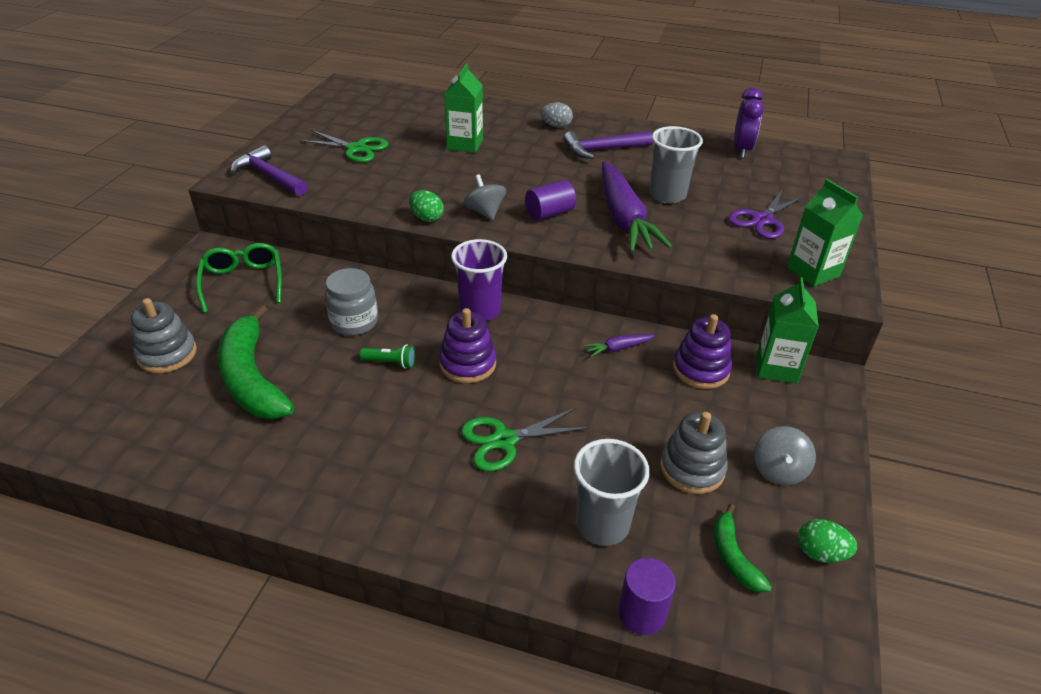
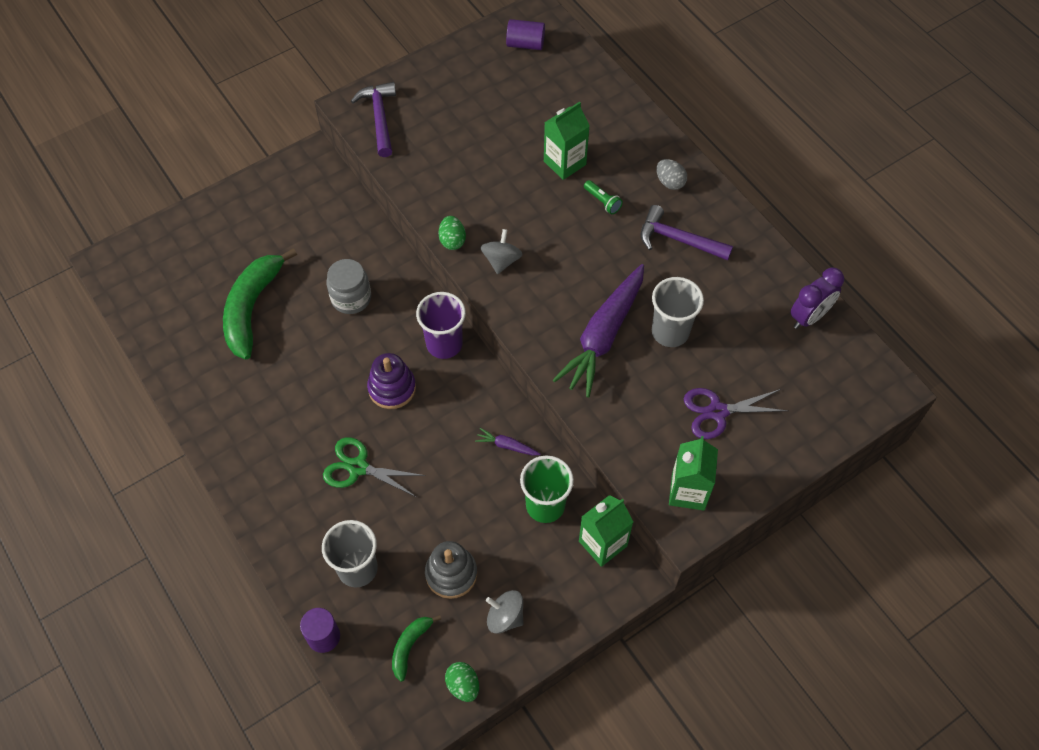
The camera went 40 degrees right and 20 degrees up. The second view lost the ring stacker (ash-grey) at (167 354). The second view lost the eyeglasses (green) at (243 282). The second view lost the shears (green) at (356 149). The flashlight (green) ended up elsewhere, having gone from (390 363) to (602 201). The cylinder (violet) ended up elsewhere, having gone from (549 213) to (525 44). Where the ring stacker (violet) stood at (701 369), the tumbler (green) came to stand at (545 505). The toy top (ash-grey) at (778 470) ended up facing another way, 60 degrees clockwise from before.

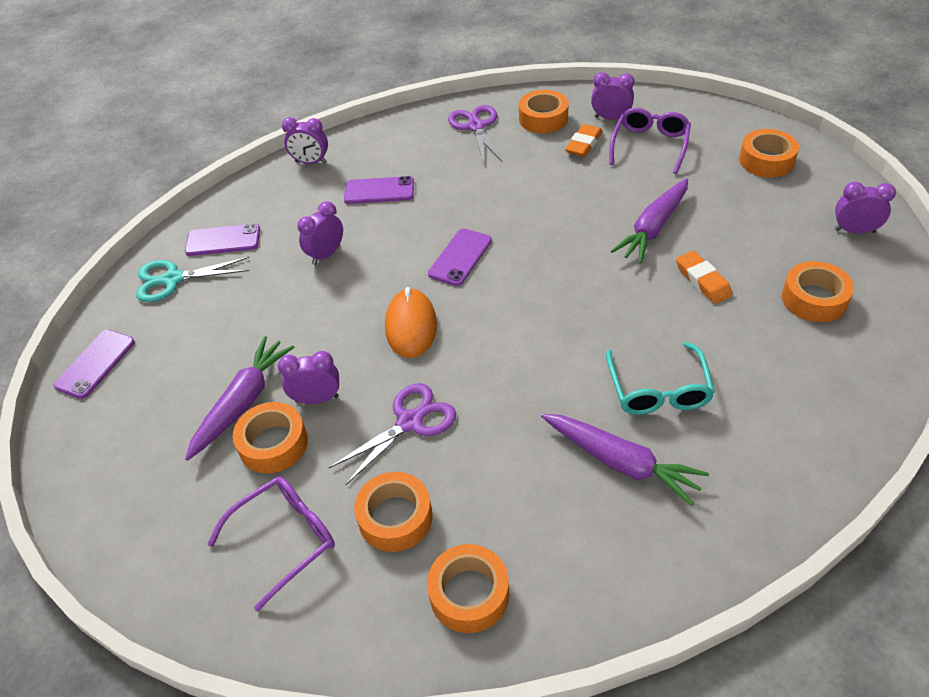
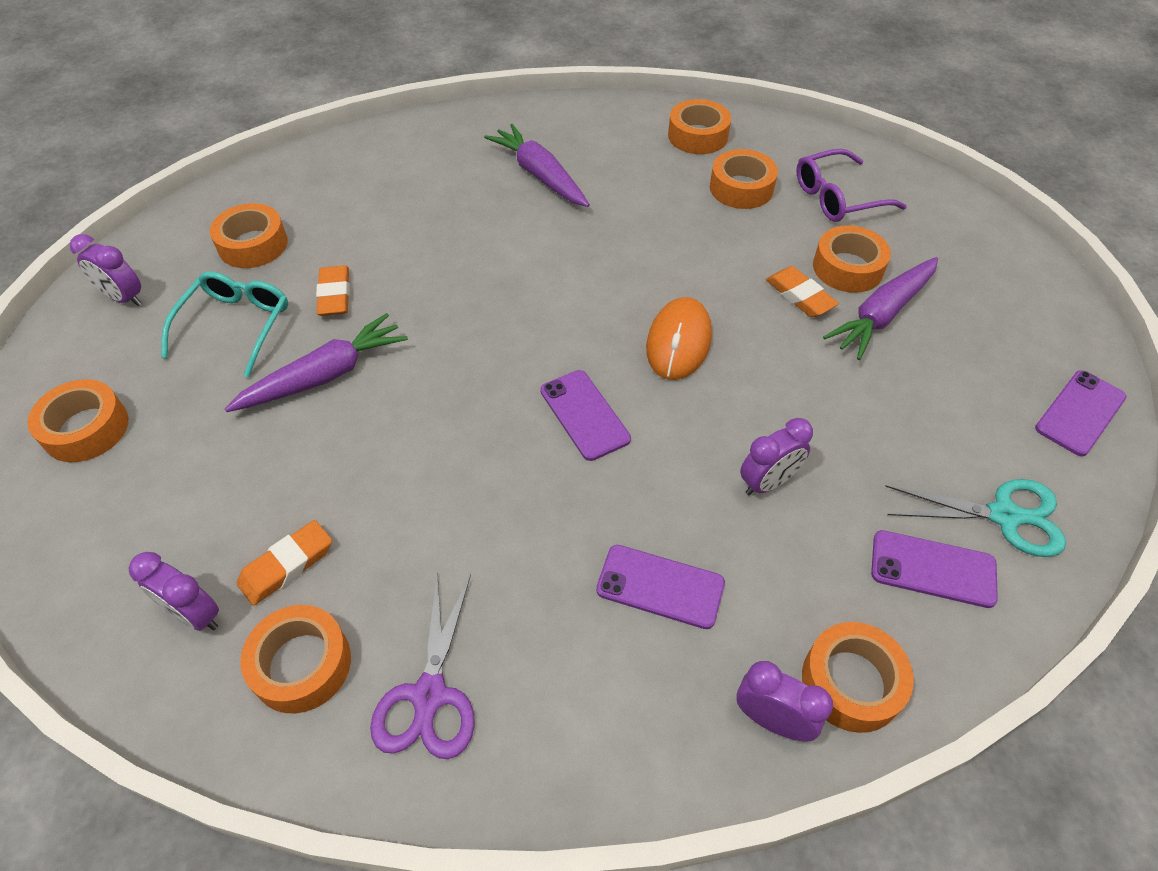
The camera went 165 degrees left and 5 degrees up. Where the alarm clock (violet) stood at (317 399), the gum eraser (orange-coloured) came to stand at (800 296). The second view lost the shears (violet) at (410 422). The mobile phone (violet) at (460 257) ended up facing another way, 75 degrees counterclockwise from before. The eyeglasses (teal) ended up elsewhere, having gone from (658 389) to (235 326). The second view lost the eyeglasses (violet) at (650 146). The second view gained the roll of tape (orange-coloured) at (851 682).

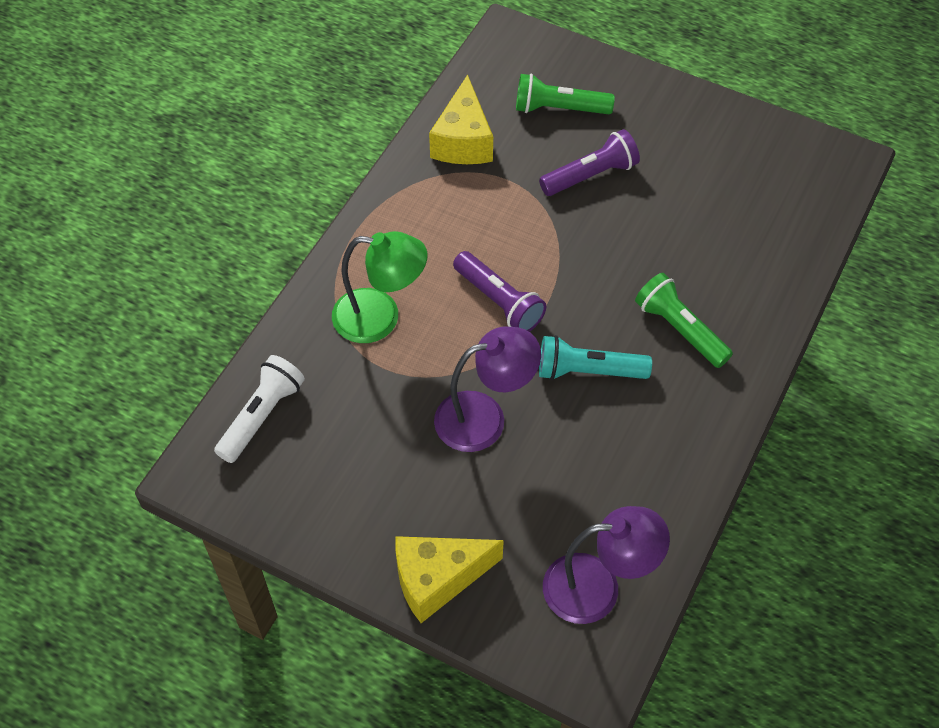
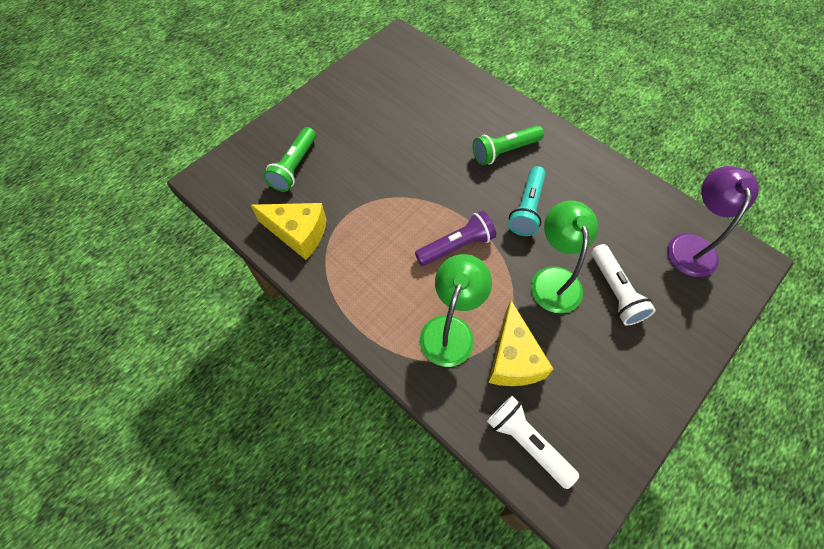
The camera went 75 degrees left and 5 degrees up. The cheese wedge (yellow) ended up elsewhere, having gone from (437 579) to (513 359). What was the desk lamp (violet) at (484 417) turned into the desk lamp (green) at (554 279). The second view lost the flashlight (violet) at (591 175). The second view gained the flashlight (snow-white) at (615 291).

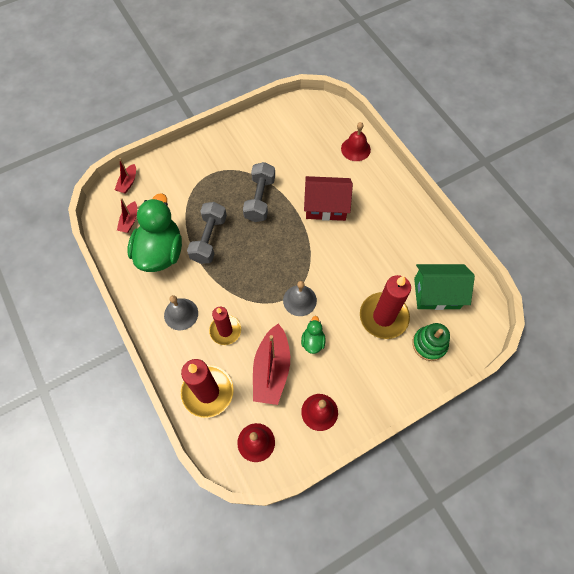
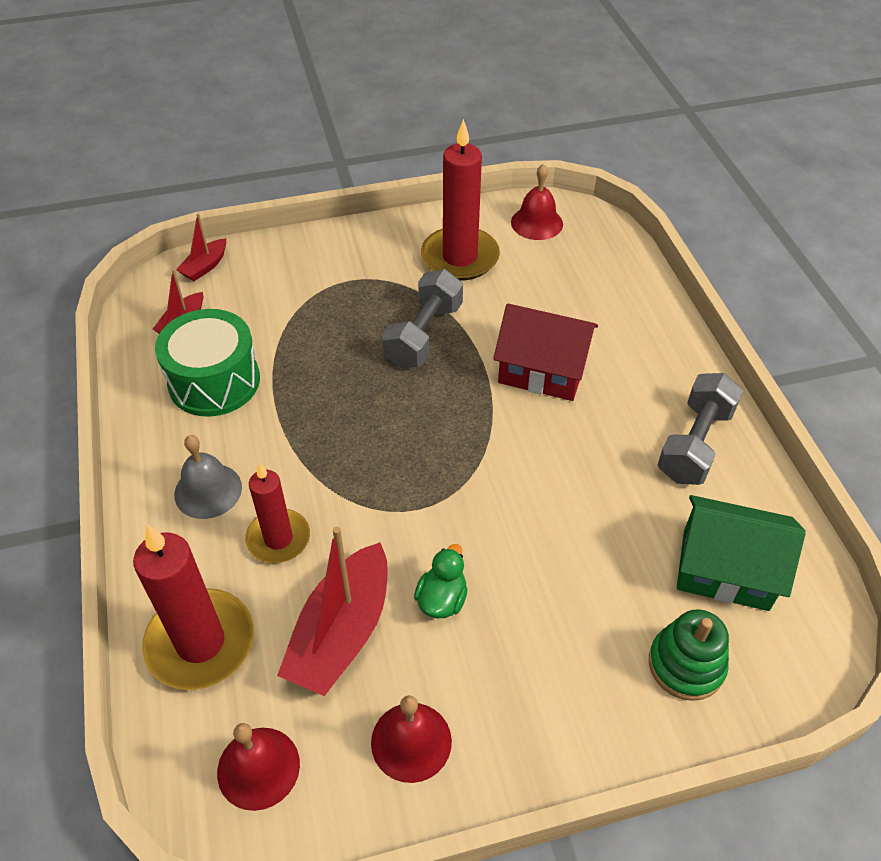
The camera went 15 degrees right and 15 degrees down. Where the duck (green) stood at (160 252), the toy drum (green) came to stand at (214 381). The free weight (ash-grey) ended up elsewhere, having gone from (209 239) to (695 444). The second view lost the school bell (ash-grey) at (299 300). The school bell (scarlet) ended up elsewhere, having gone from (355 149) to (537 223). The pillar candle (scarlet) ended up elsewhere, having gone from (383 317) to (460 257).

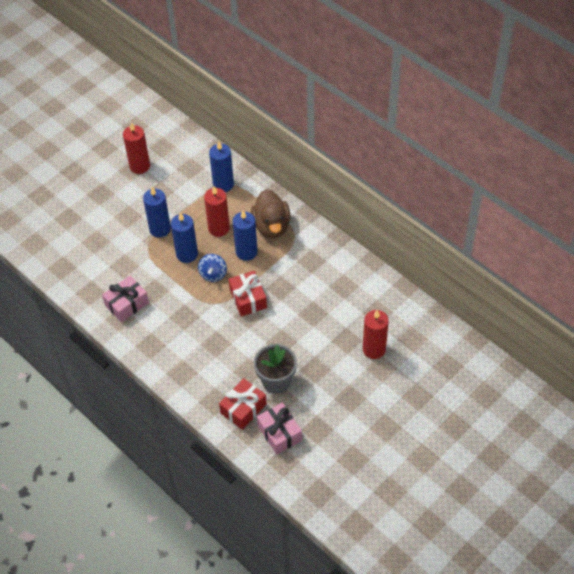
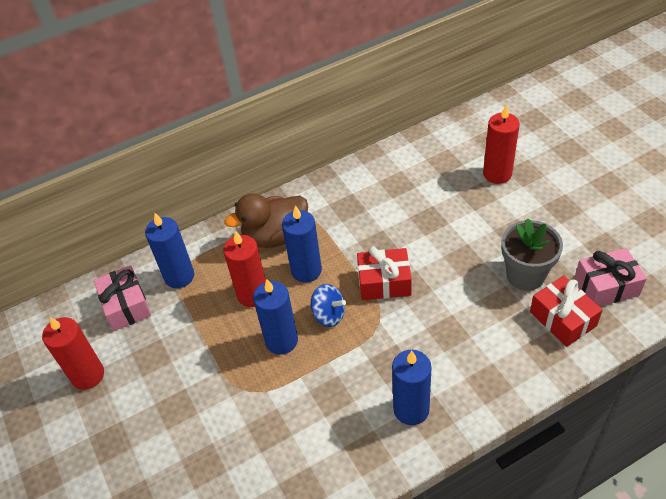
The camera went 70 degrees left and 5 degrees down. The gift (rose-pink) ended up elsewhere, having gone from (127 304) to (126 305). The pillar candle (royal blue) ended up elsewhere, having gone from (160 229) to (411 409). The duck (brown) at (271 226) ended up facing another way, 150 degrees clockwise from before.

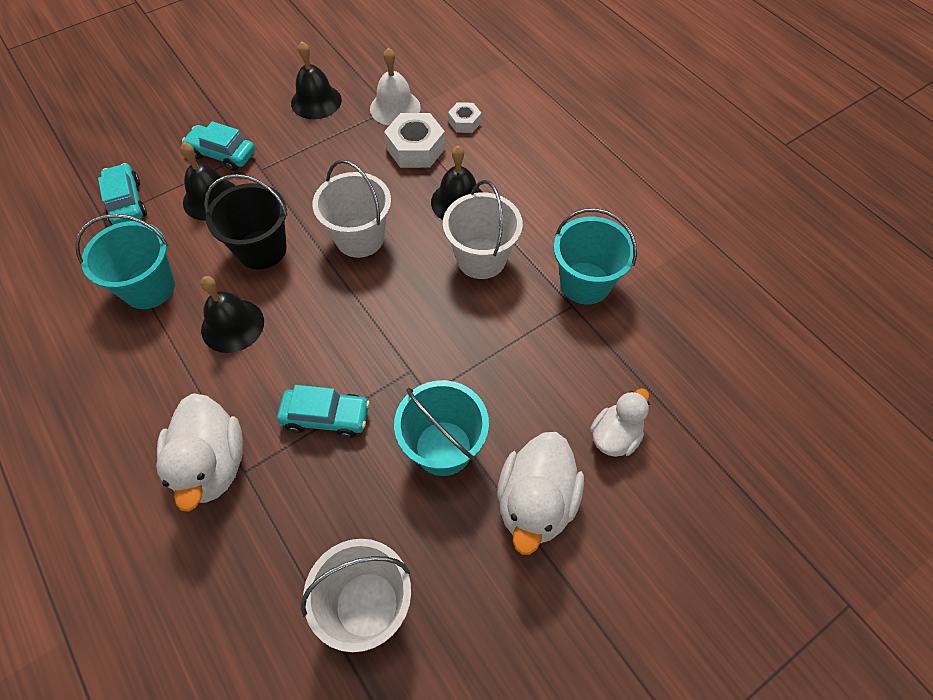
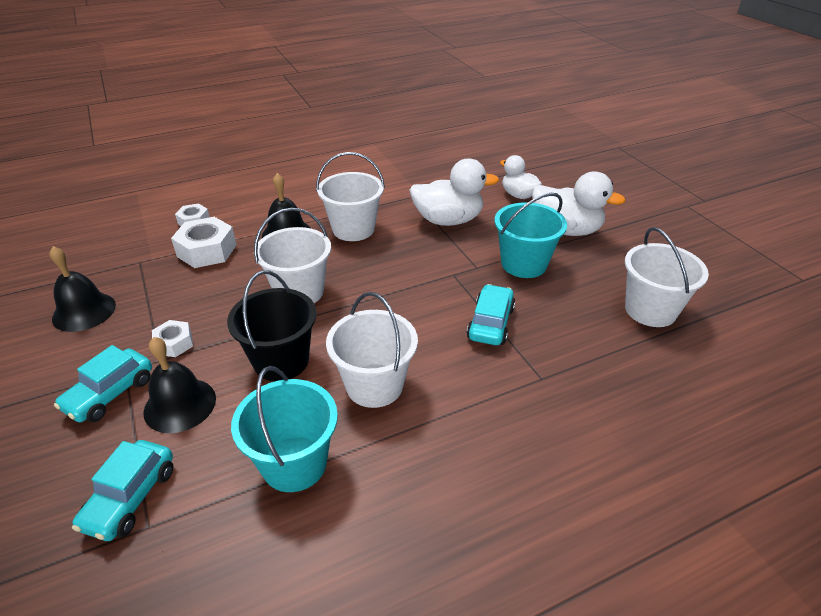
The camera went 80 degrees left and 20 degrees down. The toy car (teal) at (126 202) ended up facing another way, 60 degrees counterclockwise from before. The duck (snow-white) ended up elsewhere, having gone from (212 464) to (448 220). Where the school bell (ebony) stood at (232 325), the sand bucket (snow-white) came to stand at (374 385). The second view lost the school bell (snow-white) at (395 108). The second view lost the sand bucket (teal) at (585 283). The second view gained the nut (snow-white) at (174 343).

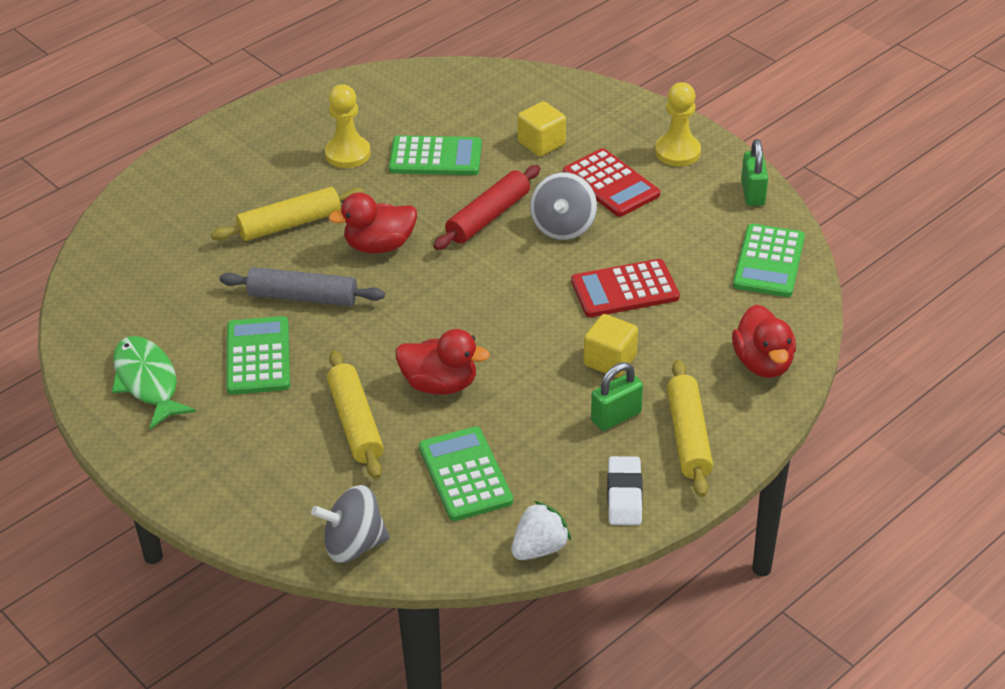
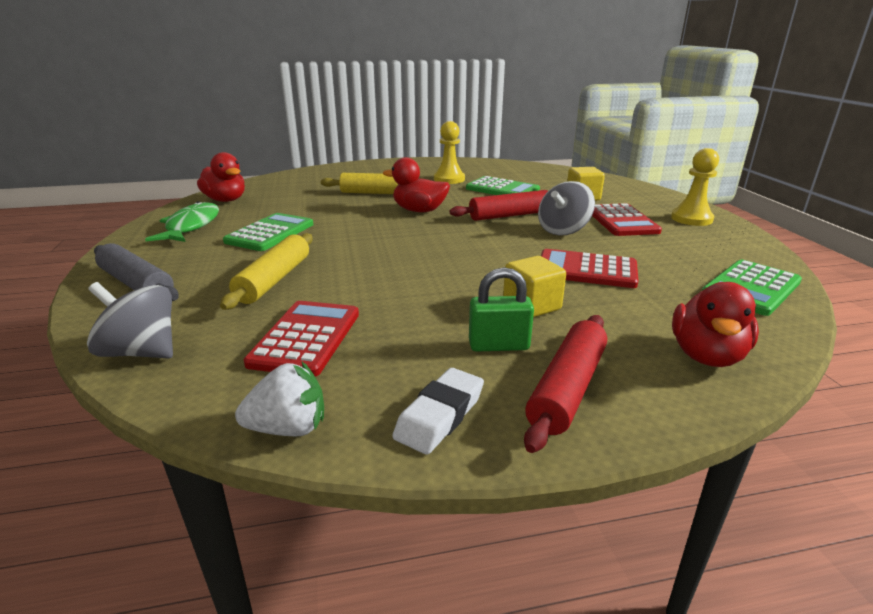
The camera went 30 degrees right and 15 degrees down. The dough roller (ash-grey) ended up elsewhere, having gone from (303 297) to (136 284). The duck (scarlet) ended up elsewhere, having gone from (440 384) to (226 200). What was the adding machine (green) at (465 474) turned into the adding machine (scarlet) at (306 338). What was the dough roller (yellow) at (688 436) turned into the dough roller (scarlet) at (567 388). The second view lost the lock (green) at (753 193).

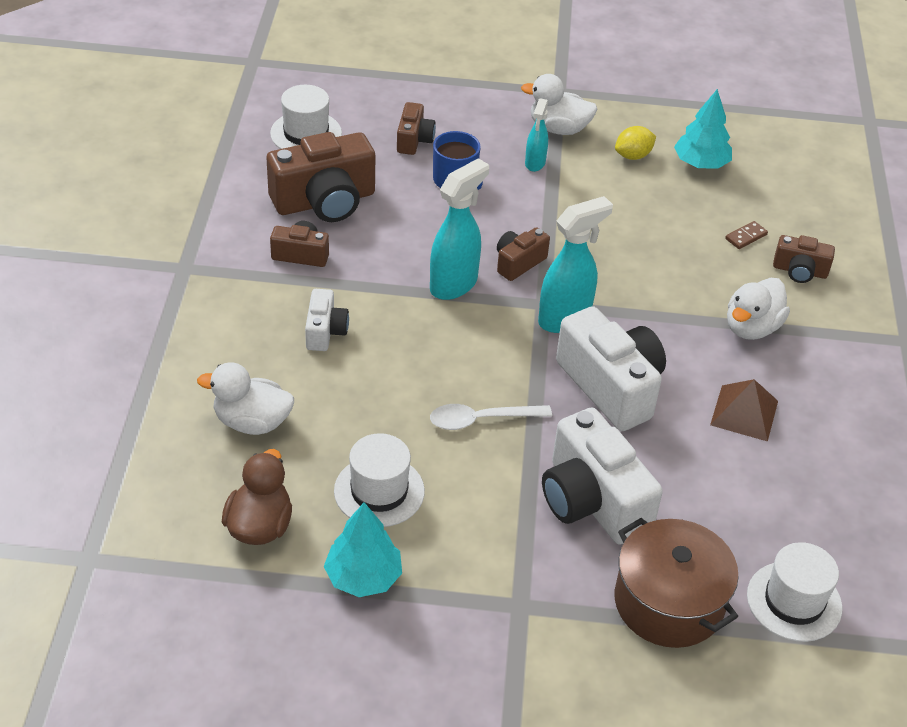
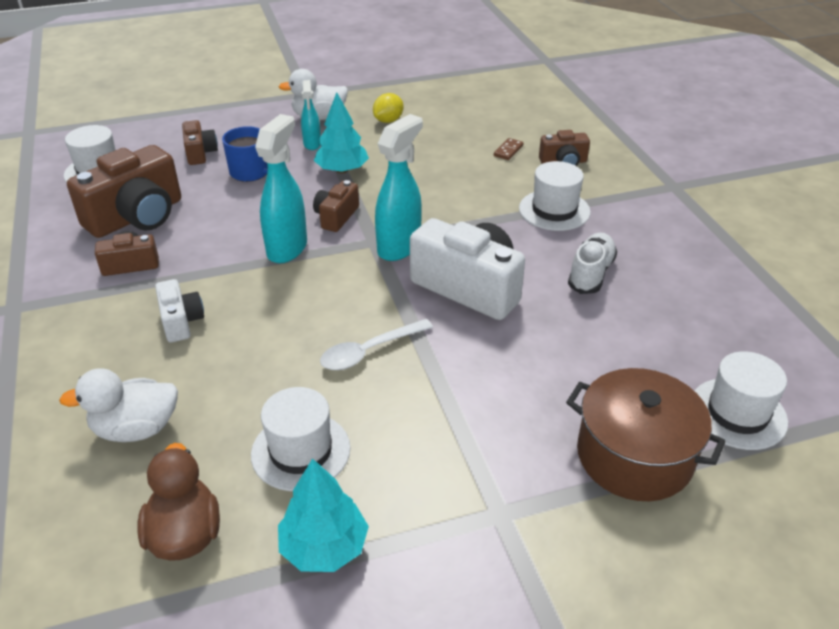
The camera went 20 degrees left and 5 degrees down. The second view lost the camera (snow-white) at (592 501). The fir tree (teal) ended up elsewhere, having gone from (700 163) to (342 170). Where the pyramid (brown) stood at (744 413), the shoe (snow-white) came to stand at (591 273). Where the duck (snow-white) stood at (751 327), the top hat (snow-white) came to stand at (554 210).

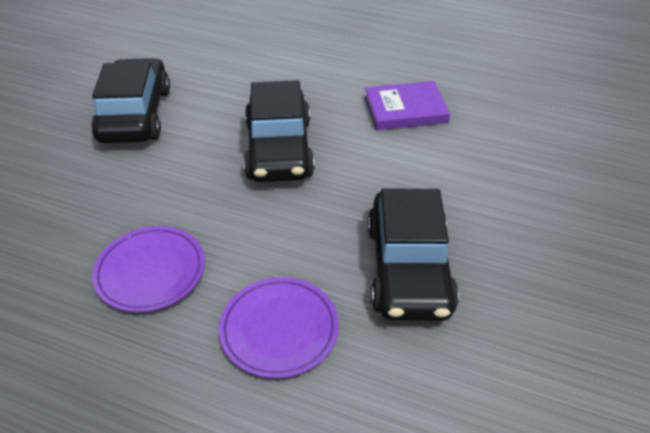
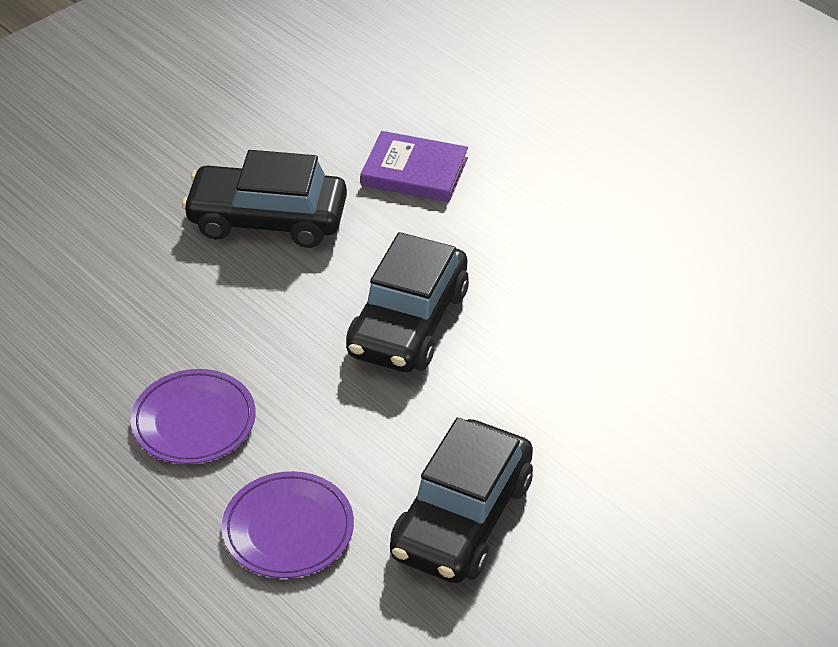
The camera went 25 degrees right and 0 degrees up. The toy car (ebony) at (135 115) ended up facing another way, 105 degrees counterclockwise from before. The hardcover (violet) ended up elsewhere, having gone from (405 110) to (414 172).

